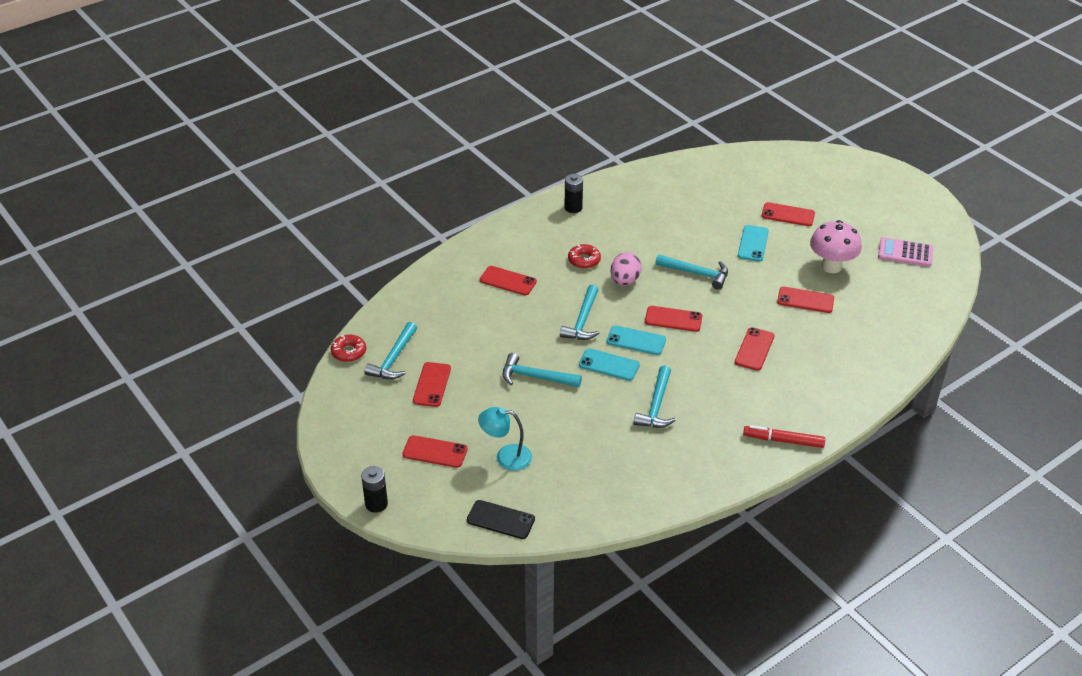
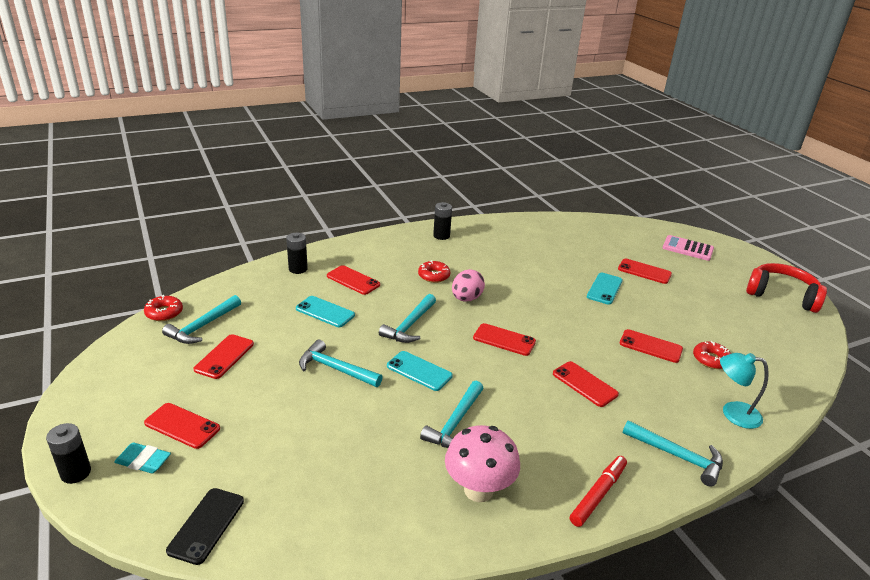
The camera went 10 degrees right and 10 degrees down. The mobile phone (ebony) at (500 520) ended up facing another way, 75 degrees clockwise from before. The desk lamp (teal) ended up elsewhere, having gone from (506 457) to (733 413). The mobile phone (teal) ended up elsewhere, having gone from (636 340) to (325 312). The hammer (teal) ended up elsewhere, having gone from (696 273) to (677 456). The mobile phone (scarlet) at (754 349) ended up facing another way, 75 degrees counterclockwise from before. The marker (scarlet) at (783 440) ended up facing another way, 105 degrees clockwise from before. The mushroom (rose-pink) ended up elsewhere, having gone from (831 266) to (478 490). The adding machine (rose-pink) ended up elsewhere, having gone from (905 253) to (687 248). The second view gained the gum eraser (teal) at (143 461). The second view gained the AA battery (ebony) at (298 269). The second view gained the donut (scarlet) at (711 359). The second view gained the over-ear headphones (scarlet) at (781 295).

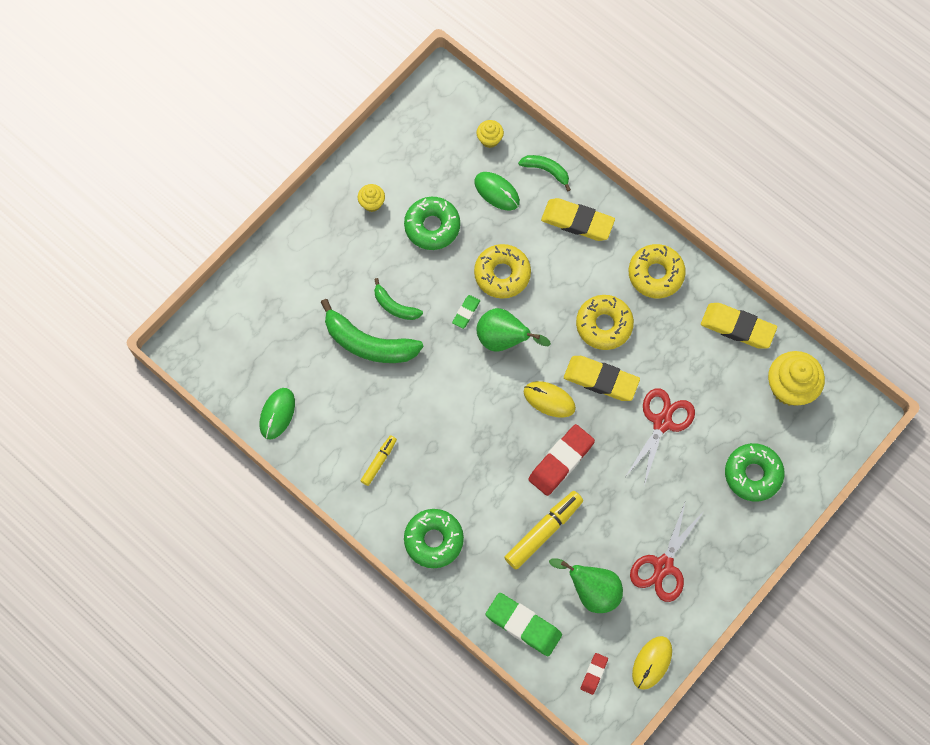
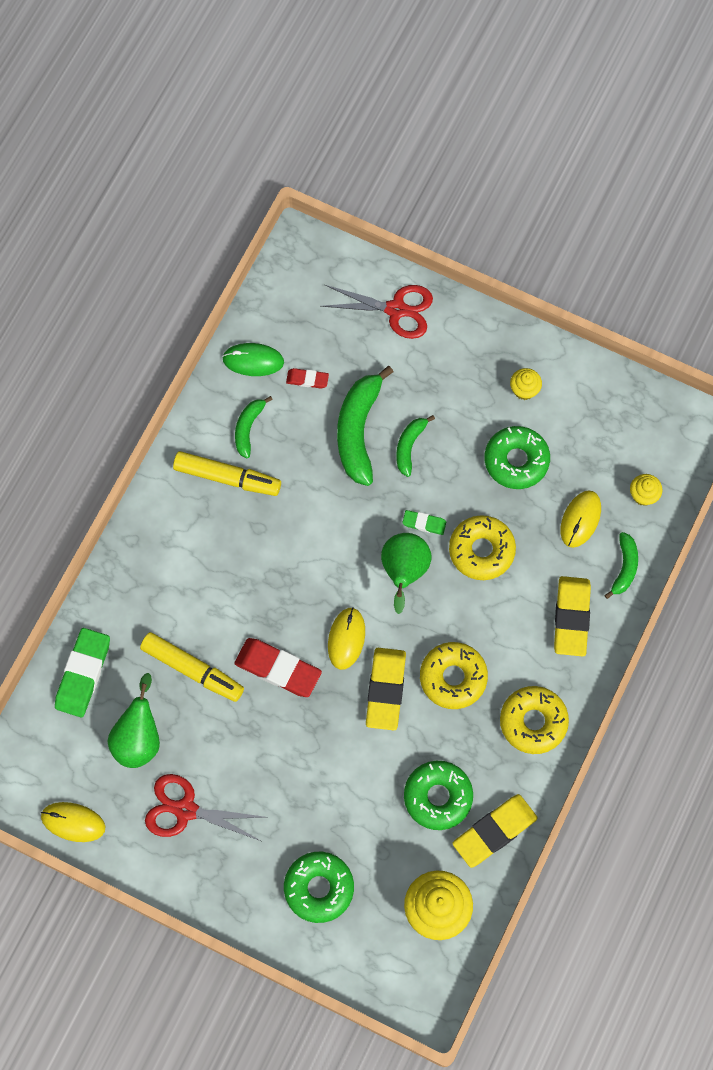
The camera went 75 degrees right and 0 degrees up. The size of the marker (yellow) at (379 462) changed by a factor of 1.74. The donut (green) ended up elsewhere, having gone from (433 540) to (438 797). What was the mouse (green) at (497 192) turned into the mouse (yellow) at (580 519). The gum eraser (scarlet) ended up elsewhere, having gone from (594 674) to (307 379). The shears (scarlet) ended up elsewhere, having gone from (662 422) to (396 309). The gum eraser (yellow) at (737 327) ended up facing another way, 45 degrees clockwise from before. The second view gained the banana (green) at (248 428).

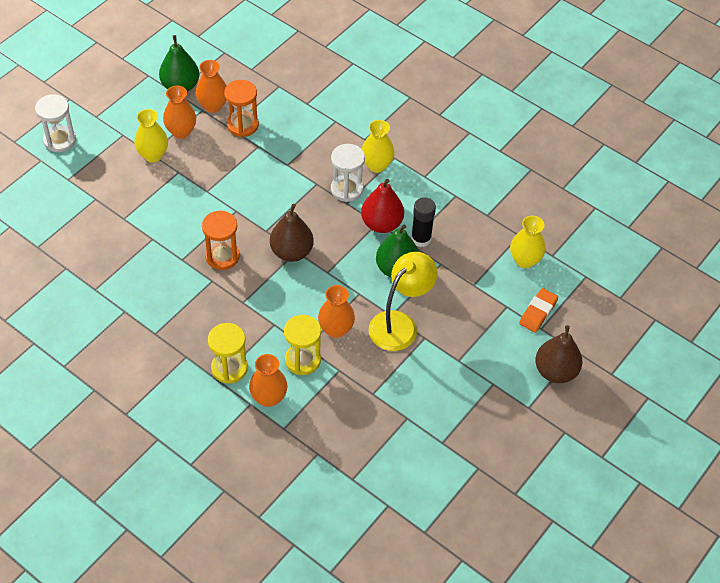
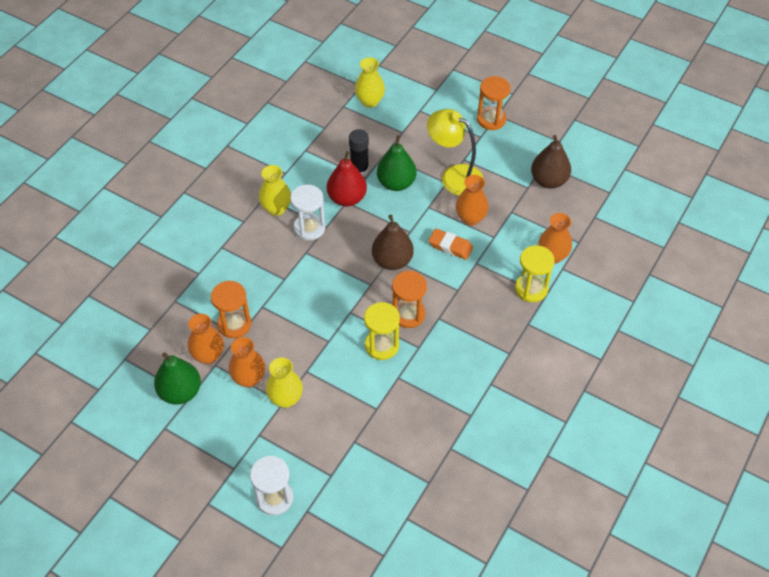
The camera went 95 degrees left and 0 degrees up. The hourglass (yellow) ended up elsewhere, having gone from (302 360) to (382 345). The gum eraser (orange-coloured) ended up elsewhere, having gone from (538 312) to (450 246). The pear (brown) ended up elsewhere, having gone from (555 371) to (548 181). The second view gained the hourglass (orange-coloured) at (491 119).

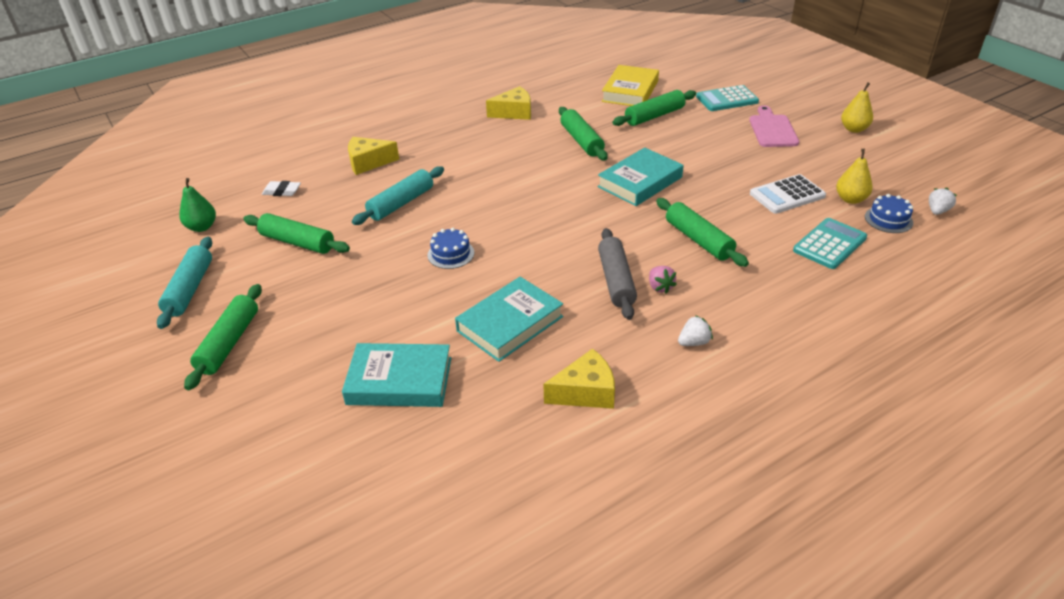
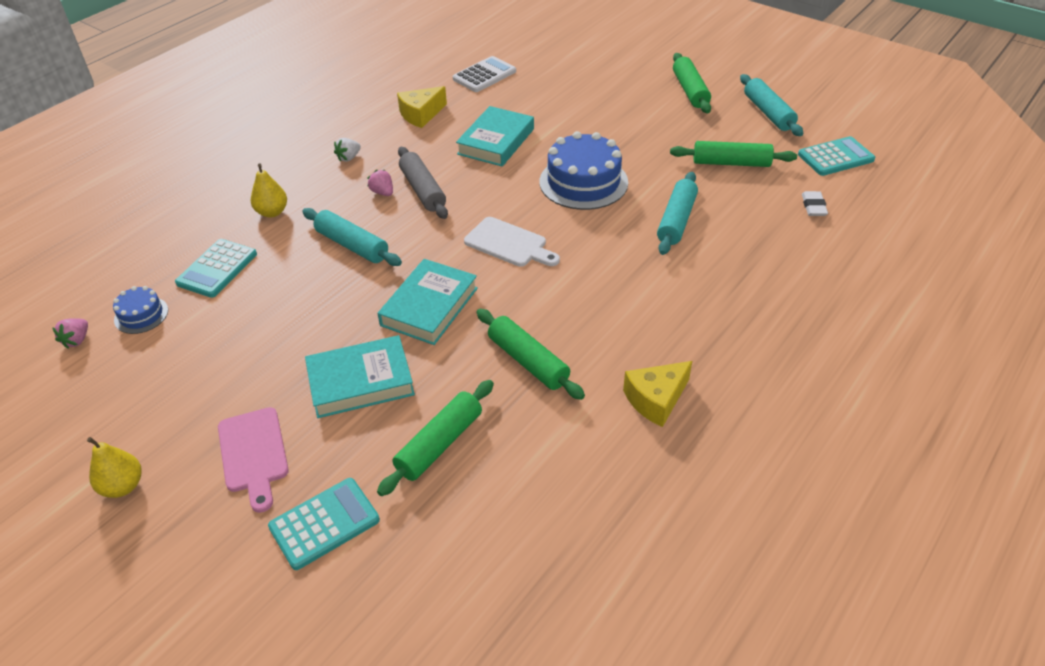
The camera went 160 degrees right and 5 degrees up. Where the pear (green) stood at (202 227), the adding machine (teal) came to stand at (835 157). The gum eraser (snow-white) at (282 191) ended up facing another way, 75 degrees counterclockwise from before. The hardcover (teal) ended up elsewhere, having gone from (399 381) to (360 382). The second view lost the cheese wedge (yellow) at (368 163). The size of the cake (royal blue) at (451 254) changed by a factor of 1.98. The second view lost the hardcover (yellow) at (630 91). What was the dough roller (green) at (698 240) turned into the dough roller (teal) at (352 245). The adding machine (snow-white) ended up elsewhere, having gone from (787 195) to (484 75). The pear (yellow) ended up elsewhere, having gone from (850 199) to (272 212). What was the toy strawberry (snow-white) at (937 211) turned into the toy strawberry (rose-pink) at (77 340). The second view gained the chopping board (snow-white) at (509 244).

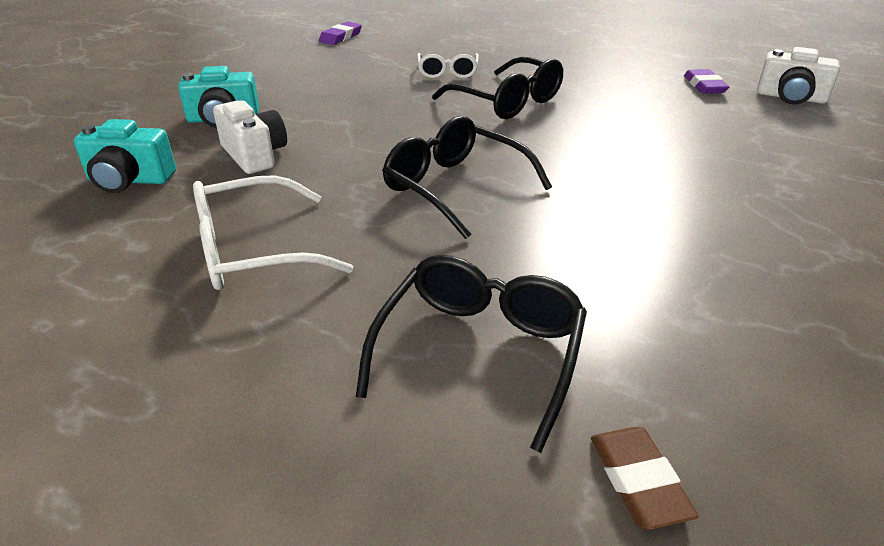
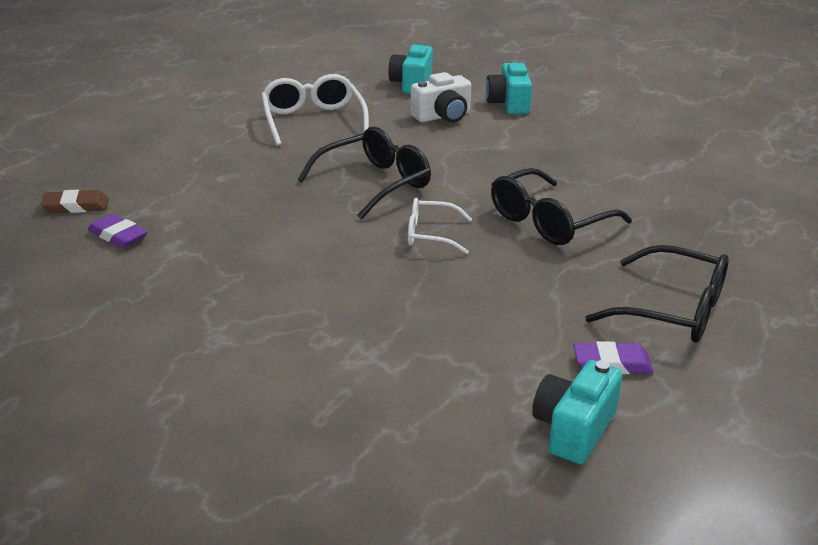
The camera went 95 degrees right and 5 degrees down. The gum eraser (violet) ended up elsewhere, having gone from (341 37) to (118 235). The eyeglasses (ebony) ended up elsewhere, having gone from (480 351) to (674 311). The eyeglasses (snow-white) ended up elsewhere, having gone from (447 73) to (430 235). What was the camera (snow-white) at (790 97) turned into the camera (teal) at (574 429).

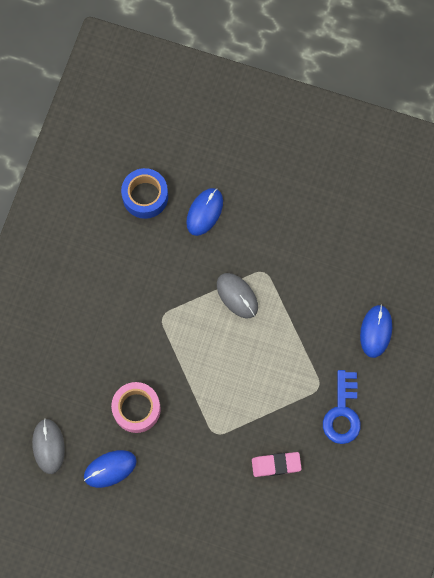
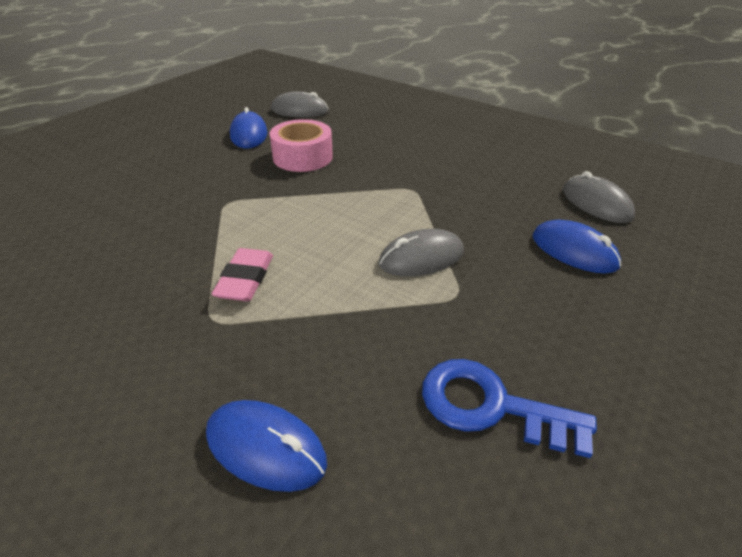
The camera went 105 degrees right and 35 degrees down. Where the roll of tape (royal blue) stood at (145 196), the mouse (ash-grey) came to stand at (596 203). The gum eraser (rose-pink) ended up elsewhere, having gone from (276 464) to (245 279). The key (royal blue) ended up elsewhere, having gone from (342 413) to (490 406).

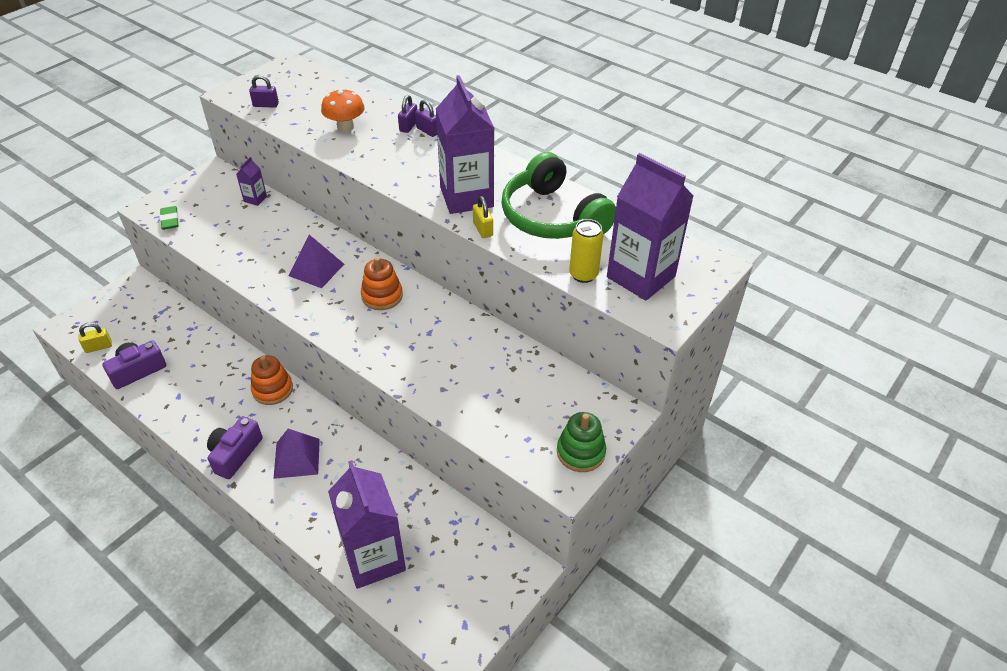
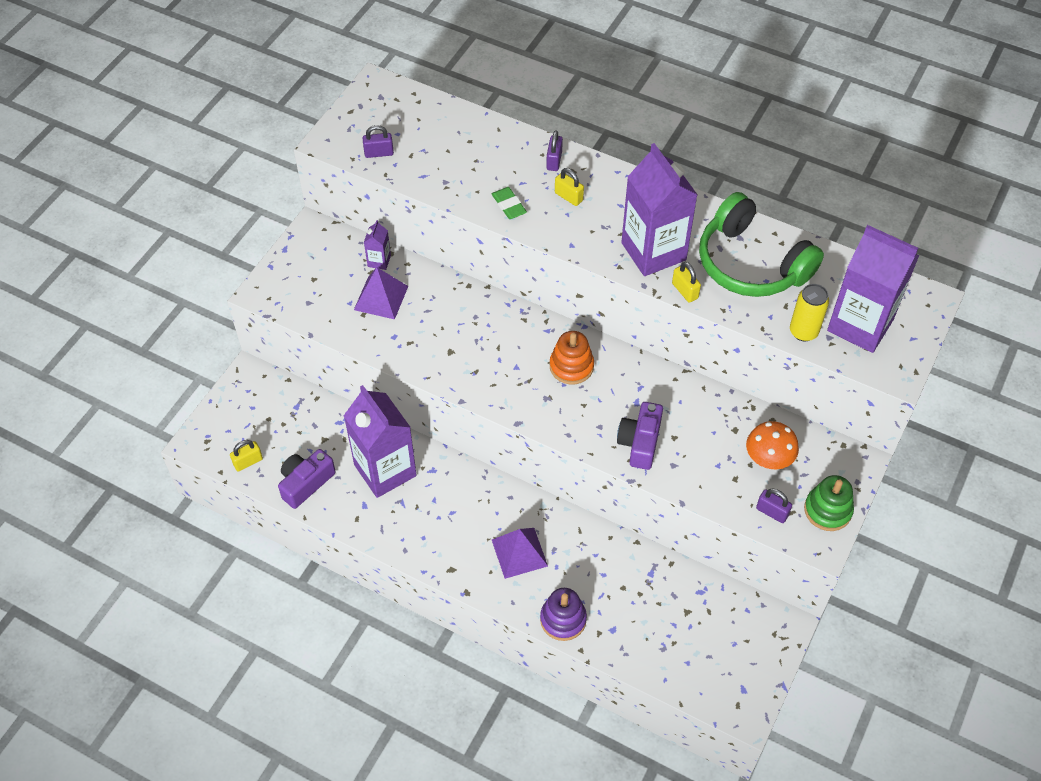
The camera went 10 degrees left and 10 degrees up. The gum eraser (green) ended up elsewhere, having gone from (170 220) to (509 205). The camera (violet) ended up elsewhere, having gone from (235 454) to (640 442). The second view lost the ring stacker (orange-coloured) at (272 389). The pyramid (violet) ended up elsewhere, having gone from (316 269) to (381 298). The mushroom (orange-coloured) ended up elsewhere, having gone from (345 127) to (768 459). The carton (violet) ended up elsewhere, having gone from (374 558) to (385 470). The lock (violet) ended up elsewhere, having gone from (427 131) to (772 512). The second view gained the ring stacker (violet) at (563 619). The second view gained the lock (yellow) at (568 197).

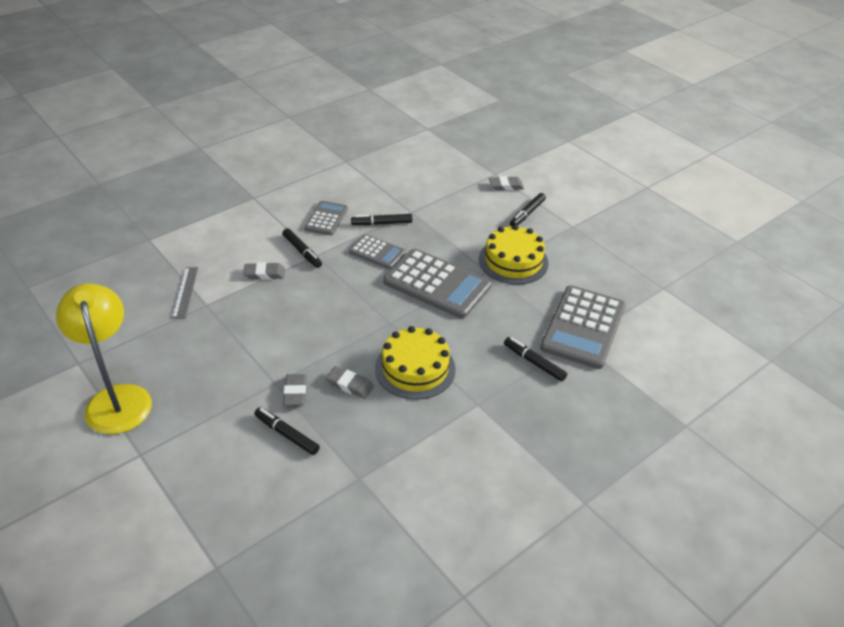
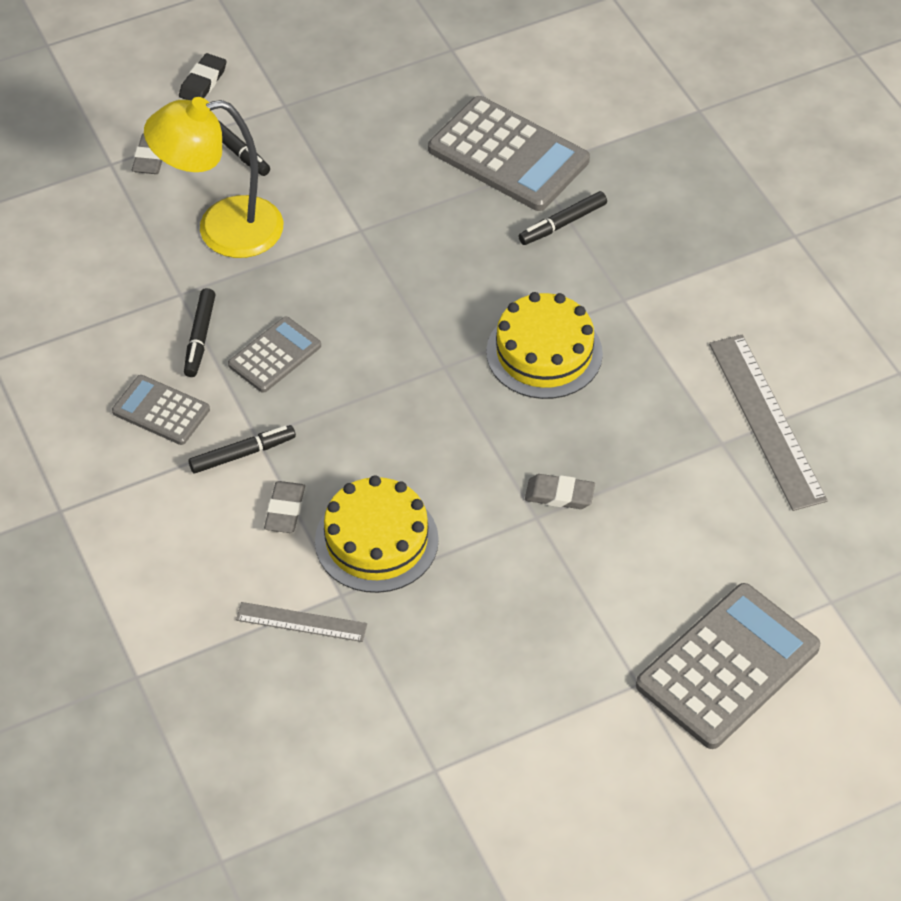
The camera went 75 degrees left and 10 degrees up. The desk lamp (yellow) ended up elsewhere, having gone from (117 398) to (222 229). The second view lost the marker (ebony) at (287 434). The second view lost the gum eraser (ash-grey) at (349 385). The adding machine (ash-grey) ended up elsewhere, having gone from (437 284) to (727 666). The cake (yellow) ended up elsewhere, having gone from (513 261) to (376 540). The second view gained the gum eraser (ebony) at (203 82). The second view gained the straightedge (ash-grey) at (766 421).

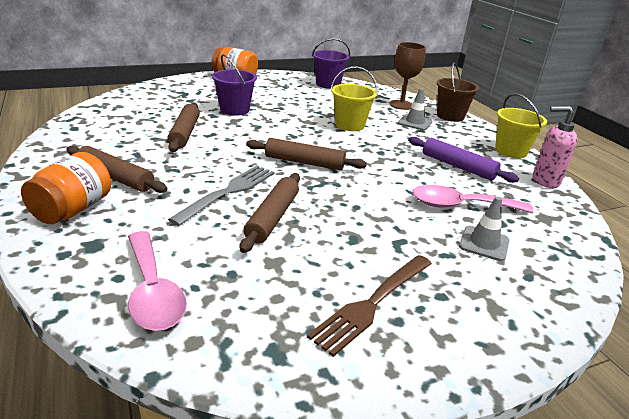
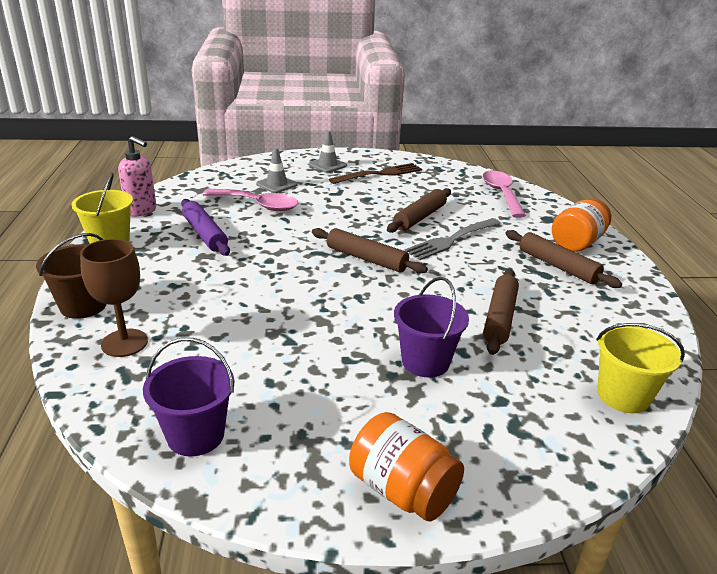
The camera went 160 degrees left and 0 degrees up. The sand bucket (yellow) ended up elsewhere, having gone from (350 125) to (623 396). The safety cone (ash-grey) ended up elsewhere, having gone from (415 122) to (327 165).

